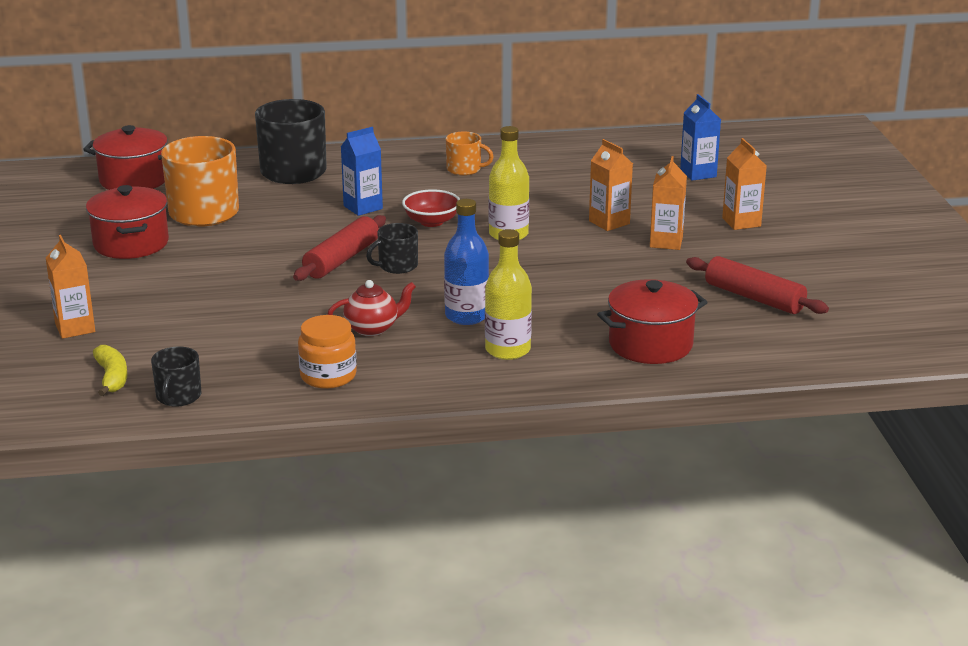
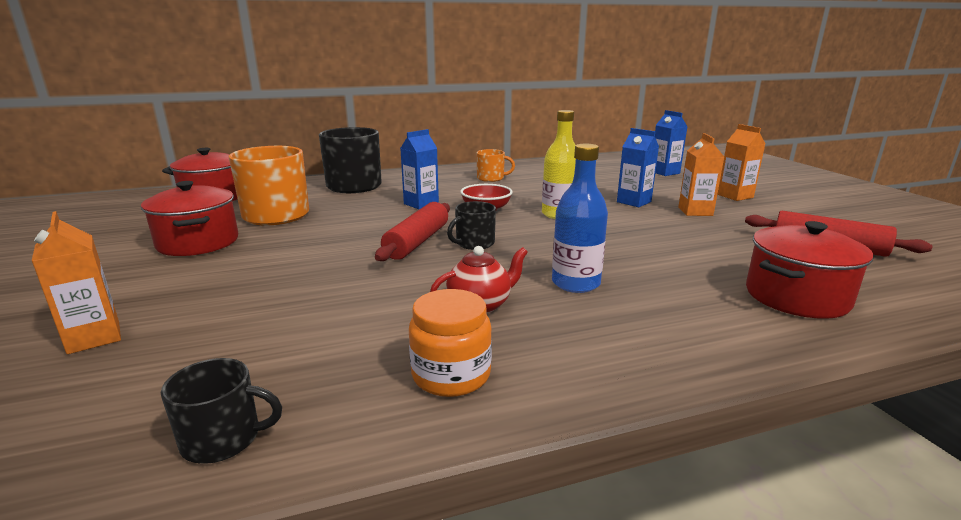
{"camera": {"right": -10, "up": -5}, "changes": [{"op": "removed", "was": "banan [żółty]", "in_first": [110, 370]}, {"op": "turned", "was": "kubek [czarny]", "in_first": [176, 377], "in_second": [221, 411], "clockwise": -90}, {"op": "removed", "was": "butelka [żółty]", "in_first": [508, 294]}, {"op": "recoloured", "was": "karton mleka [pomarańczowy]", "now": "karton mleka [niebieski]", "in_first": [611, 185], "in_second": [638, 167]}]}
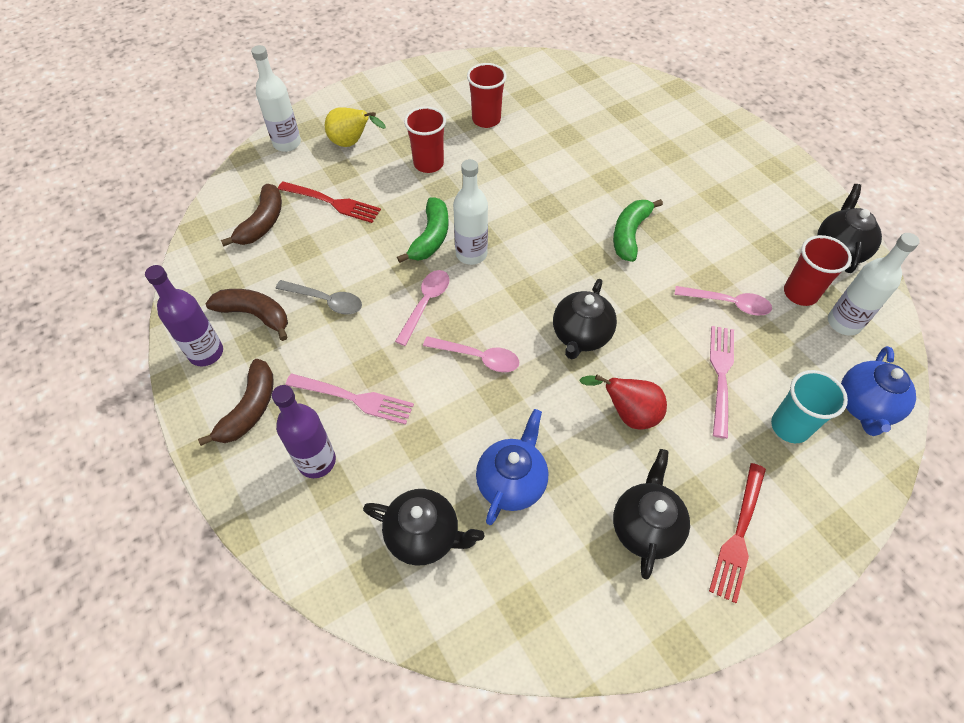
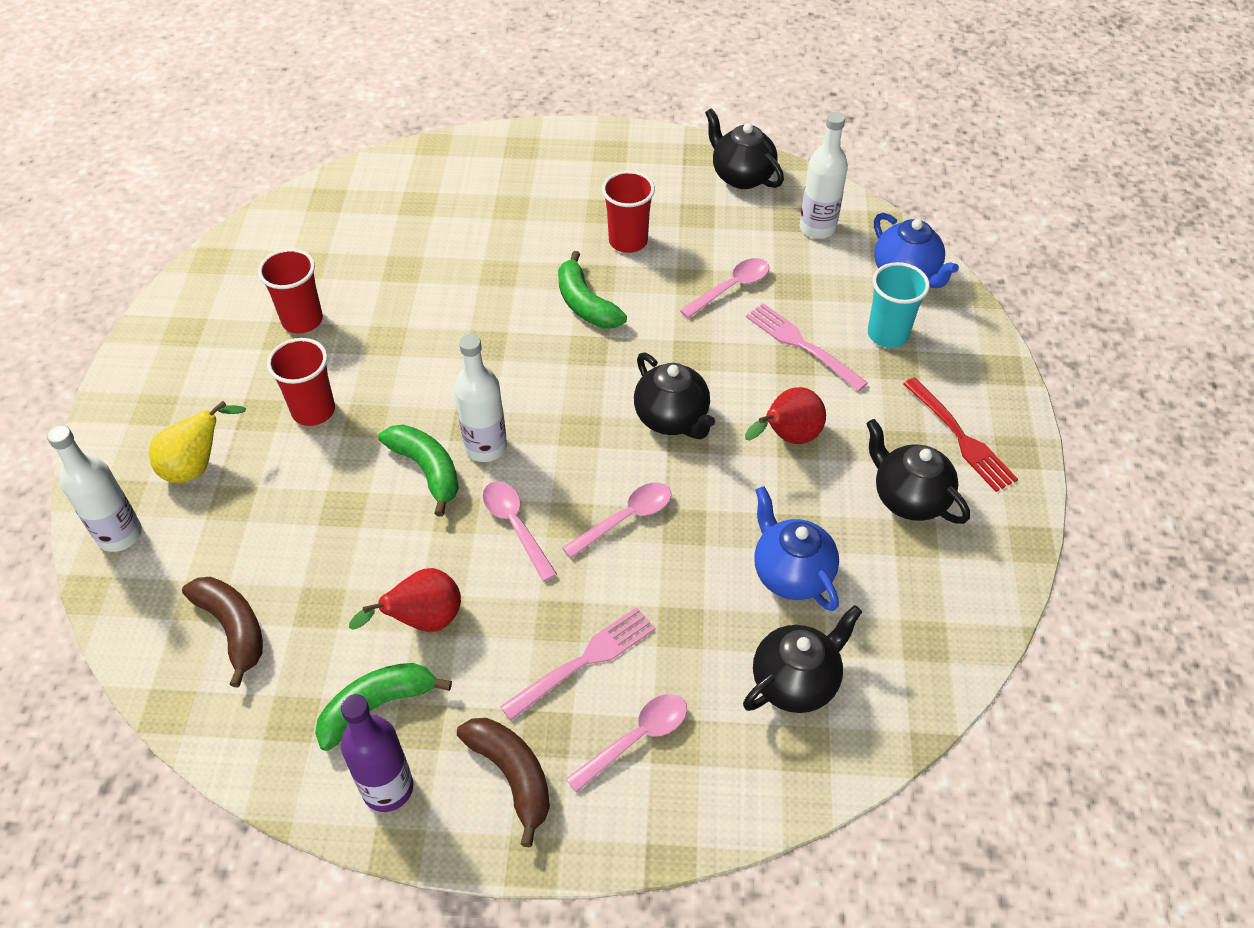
{"camera": {"right": -55, "up": -5}, "changes": [{"op": "recoloured", "was": "banan [brązowy]", "now": "banan [zielony]", "in_first": [246, 315], "in_second": [383, 707]}, {"op": "replaced", "was": "butelka [fioletowy]", "now": "łyżka [różowy]", "in_first": [304, 431], "in_second": [626, 743]}, {"op": "replaced", "was": "łyżka [szary]", "now": "gruszka [czerwony]", "in_first": [318, 297], "in_second": [405, 600]}, {"op": "removed", "was": "widelec [czerwony]", "in_first": [329, 202]}, {"op": "moved", "was": "szklanka [czerwony]", "in_first": [818, 270], "in_second": [628, 212]}]}
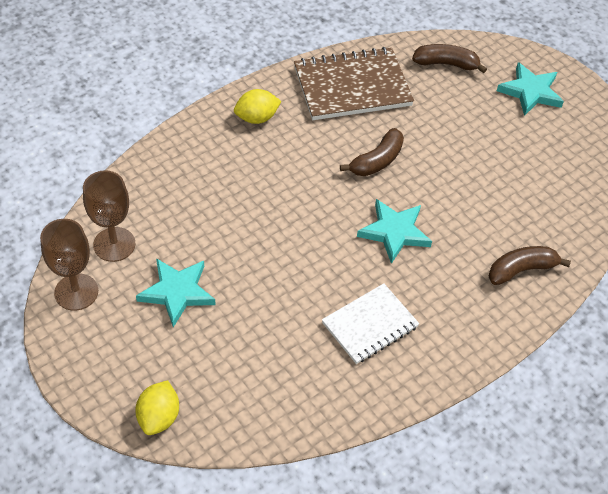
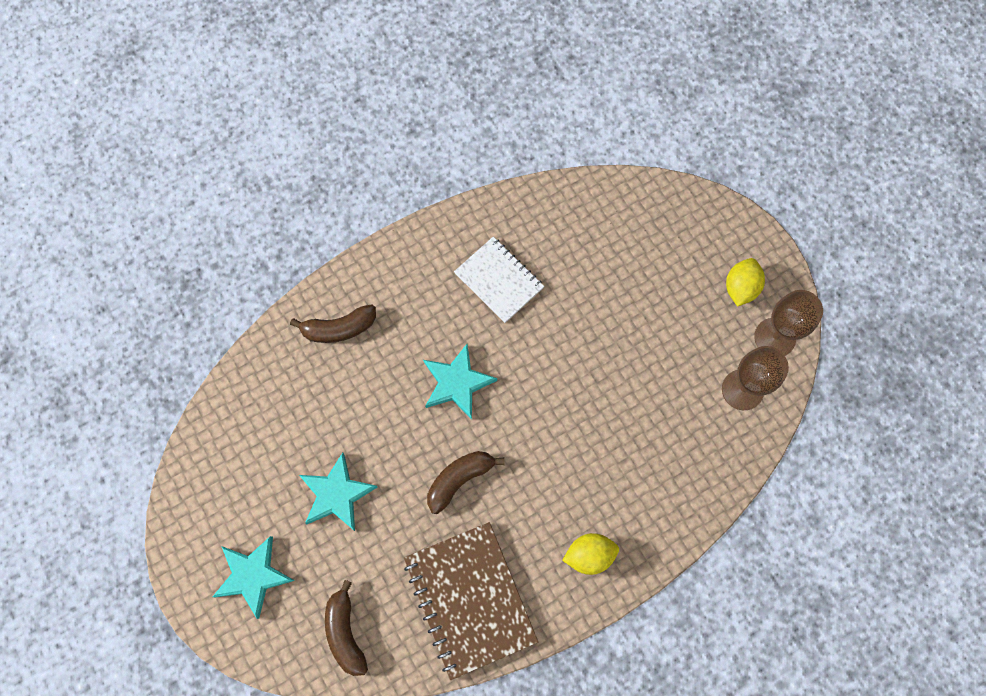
{"camera": {"right": -170, "up": 20}, "changes": [{"op": "moved", "was": "cytryna [żółty]", "in_first": [157, 407], "in_second": [745, 282]}, {"op": "moved", "was": "gwiazda [turkusowy]", "in_first": [176, 292], "in_second": [338, 492]}, {"op": "turned", "was": "zeszyt [brązowy]", "in_first": [354, 83], "in_second": [471, 601], "clockwise": 75}, {"op": "turned", "was": "zeszyt [biały]", "in_first": [370, 323], "in_second": [499, 280], "clockwise": 75}, {"op": "turned", "was": "banan [brązowy]", "in_first": [449, 58], "in_second": [346, 628], "clockwise": 60}]}
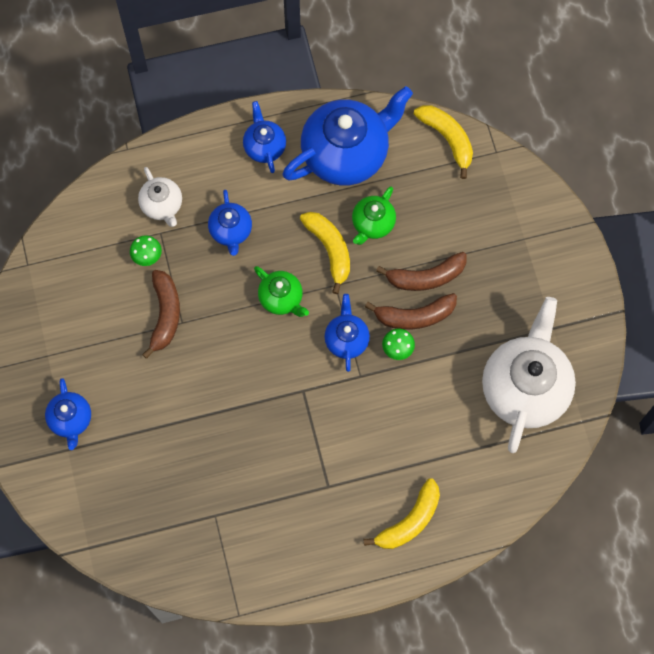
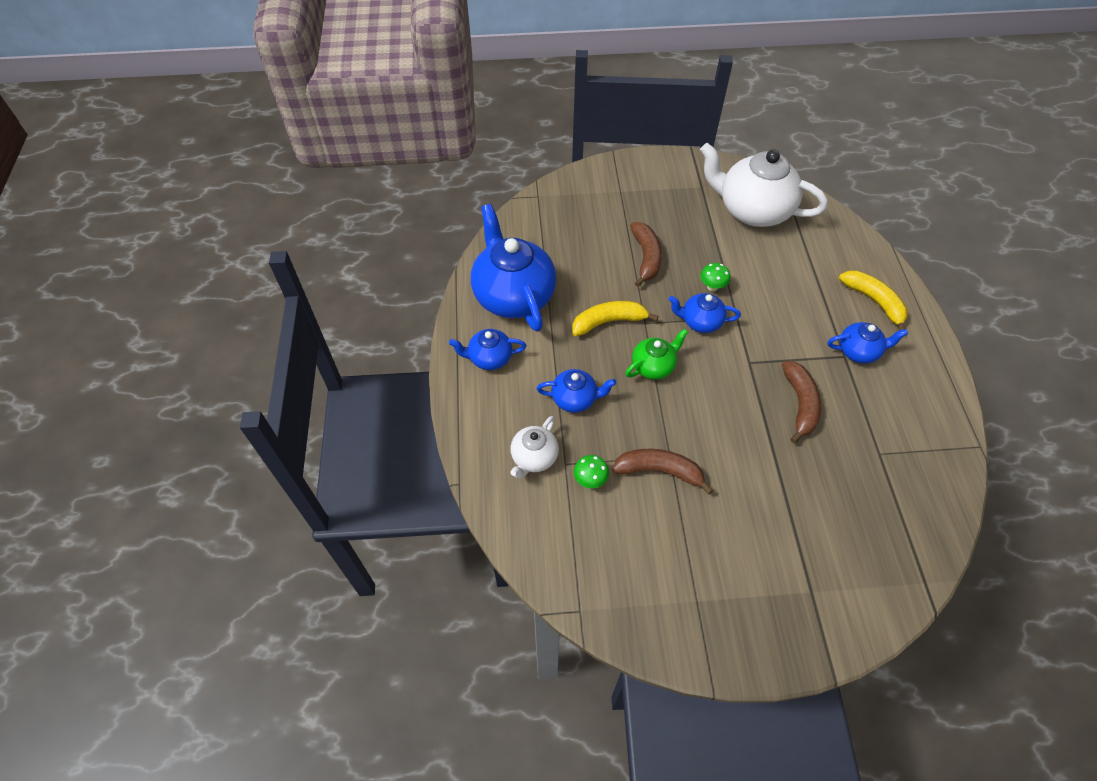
{"camera": {"right": -80, "up": -15}, "changes": [{"op": "moved", "was": "imbryk [niebieski]", "in_first": [68, 414], "in_second": [868, 342]}, {"op": "turned", "was": "imbryk [biały]", "in_first": [160, 197], "in_second": [534, 447], "clockwise": 135}, {"op": "removed", "was": "imbryk [zielony]", "in_first": [374, 215]}, {"op": "moved", "was": "banan [brązowy]", "in_first": [411, 311], "in_second": [801, 402]}, {"op": "removed", "was": "banan [żółty]", "in_first": [443, 142]}]}
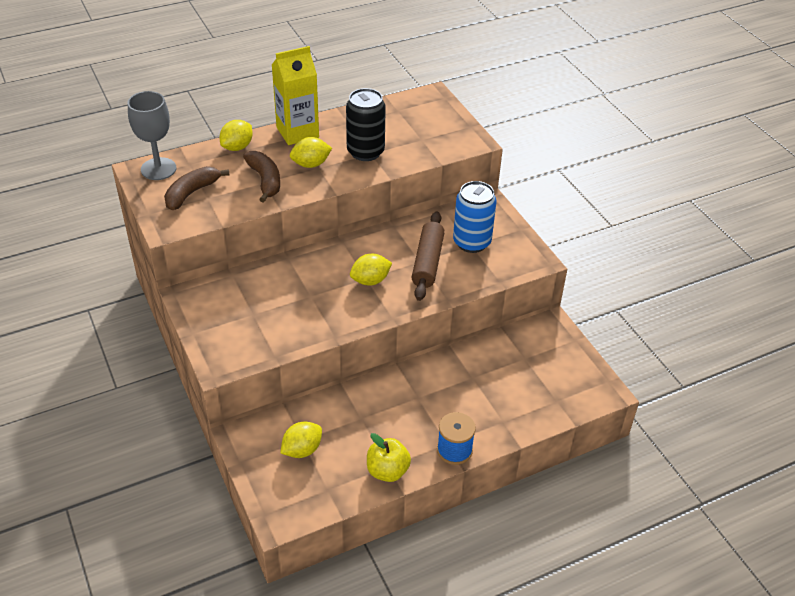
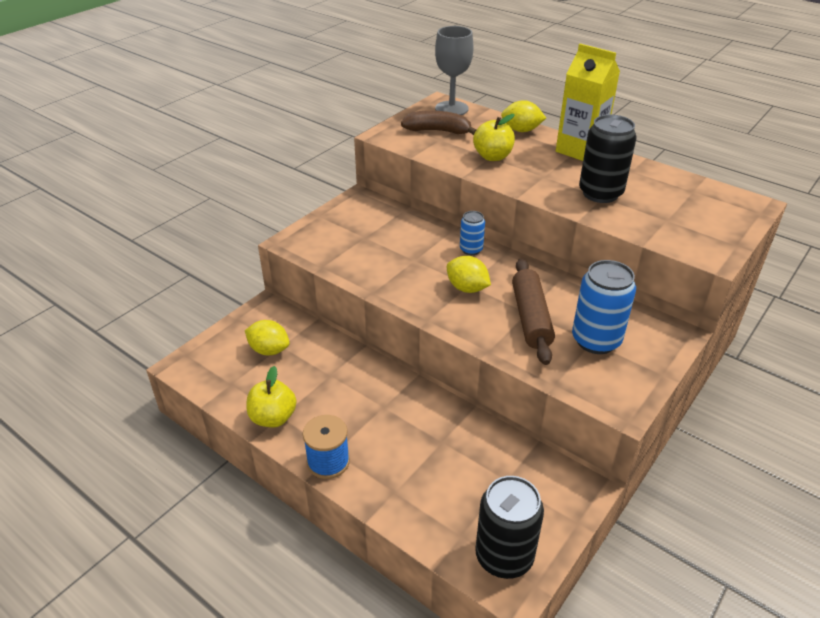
{"camera": {"right": 65, "up": -5}, "changes": [{"op": "replaced", "was": "banan [brązowy]", "now": "jabłko [żółty]", "in_first": [261, 177], "in_second": [494, 137]}, {"op": "removed", "was": "cytryna [żółty]", "in_first": [311, 152]}, {"op": "turned", "was": "wałek do ciasta [brązowy]", "in_first": [428, 256], "in_second": [533, 311], "clockwise": -75}, {"op": "added", "now": "puszka [niebieski]", "in_second": [472, 233]}, {"op": "added", "now": "puszka [czarny]", "in_second": [509, 527]}]}
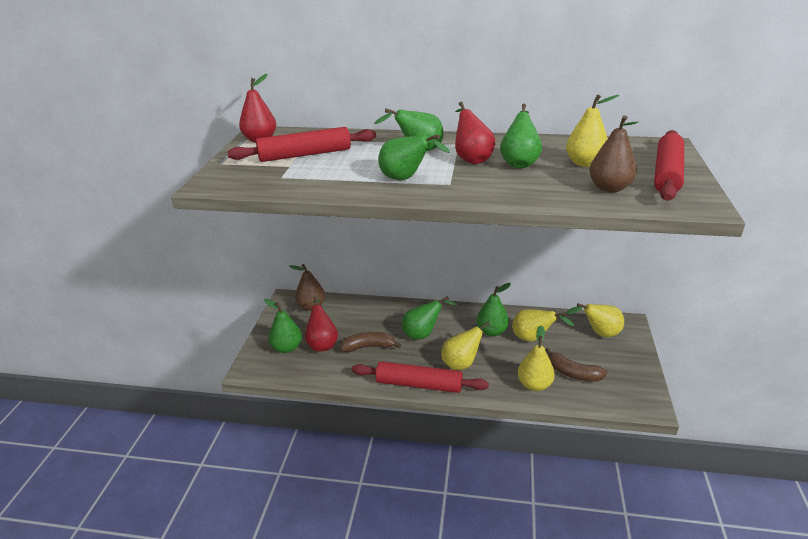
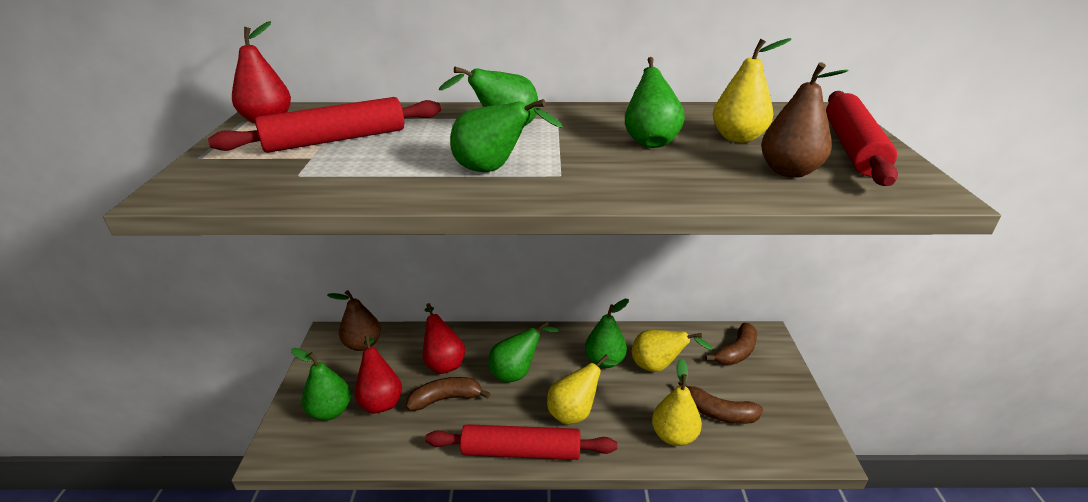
{"camera": {"right": -10, "up": 0}, "changes": [{"op": "moved", "was": "gruszka [czerwony]", "in_first": [475, 133], "in_second": [444, 338]}, {"op": "replaced", "was": "gruszka [żółty]", "now": "banan [brązowy]", "in_first": [595, 320], "in_second": [731, 344]}]}
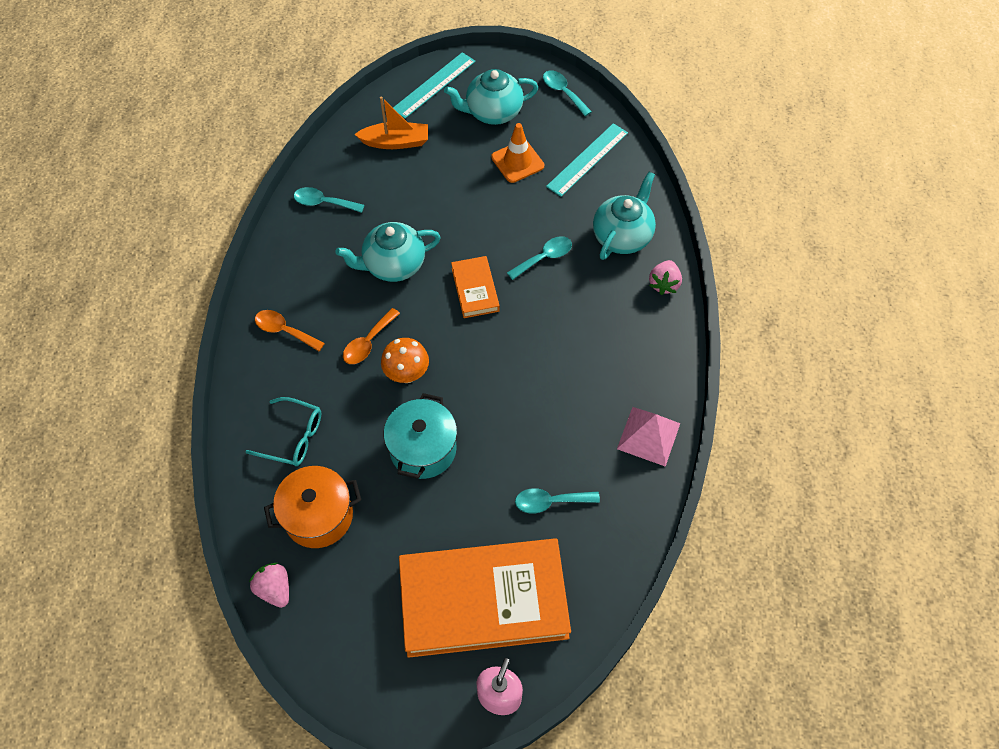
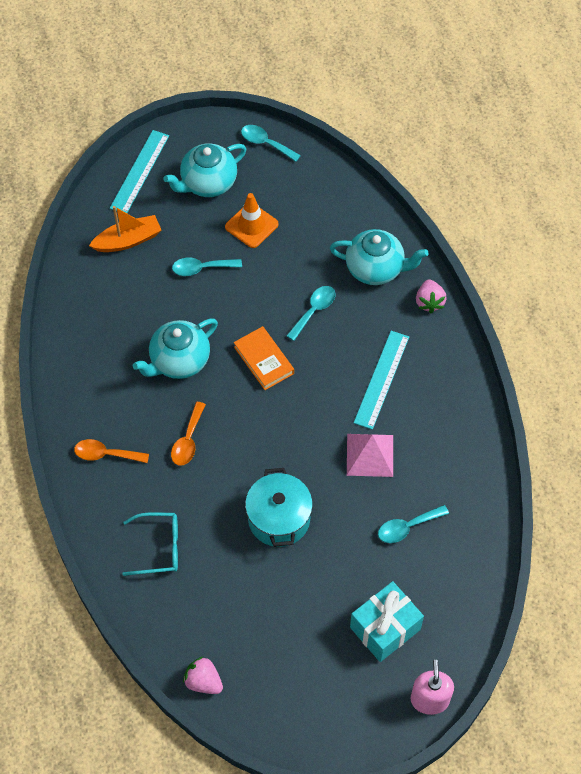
{"camera": {"right": -20, "up": 0}, "changes": [{"op": "removed", "was": "garnek [pomarańczowy]", "in_first": [312, 507]}, {"op": "moved", "was": "łyżka [turkusowy]", "in_first": [329, 200], "in_second": [207, 267]}, {"op": "removed", "was": "grzyb [pomarańczowy]", "in_first": [405, 360]}, {"op": "replaced", "was": "książka [pomarańczowy]", "now": "prezent [turkusowy]", "in_first": [485, 598], "in_second": [387, 621]}, {"op": "moved", "was": "linijka [turkusowy]", "in_first": [587, 160], "in_second": [381, 380]}, {"op": "turned", "was": "imbryk [turkusowy]", "in_first": [624, 216], "in_second": [379, 257], "clockwise": 90}, {"op": "moved", "was": "piramida [różowy]", "in_first": [648, 437], "in_second": [370, 455]}]}
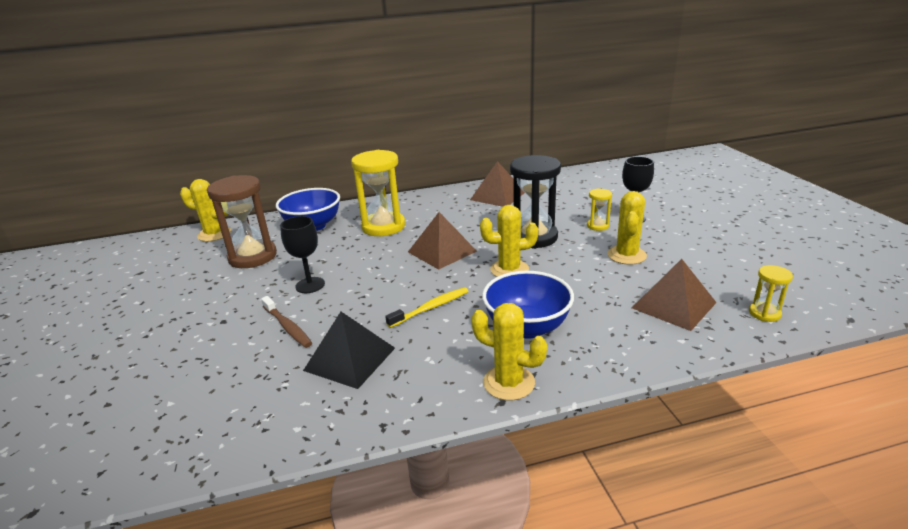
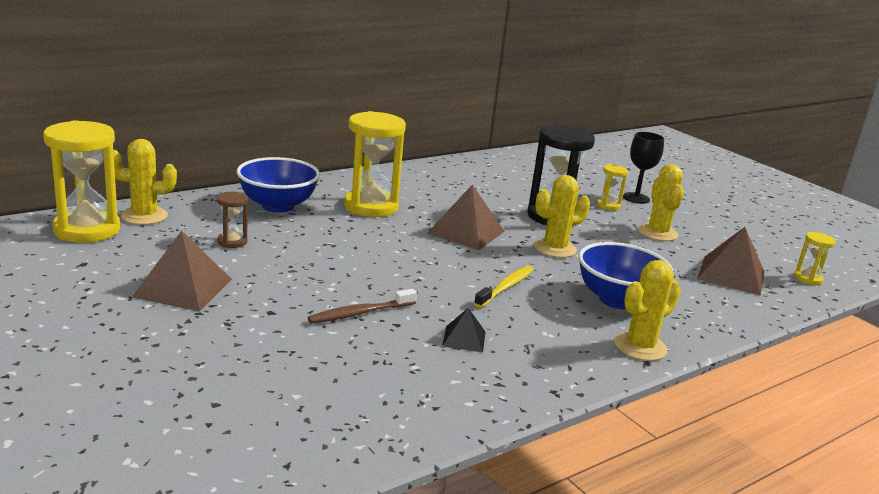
{"camera": {"right": -25, "up": -5}, "changes": [{"op": "resized", "was": "klepsydra [brązowy]", "in_first": [242, 221], "in_second": [232, 220], "ratio": 0.47}, {"op": "turned", "was": "szczoteczka do zębów [brązowy]", "in_first": [286, 322], "in_second": [362, 306], "clockwise": 120}, {"op": "removed", "was": "kielich [czarny]", "in_first": [302, 254]}, {"op": "resized", "was": "piramida [czarny]", "in_first": [349, 350], "in_second": [463, 330], "ratio": 0.54}, {"op": "moved", "was": "piramida [brązowy]", "in_first": [497, 184], "in_second": [182, 270]}, {"op": "turned", "was": "kaktus [żółty]", "in_first": [509, 351], "in_second": [647, 310], "clockwise": -45}, {"op": "added", "now": "klepsydra [żółty]", "in_second": [81, 181]}]}
